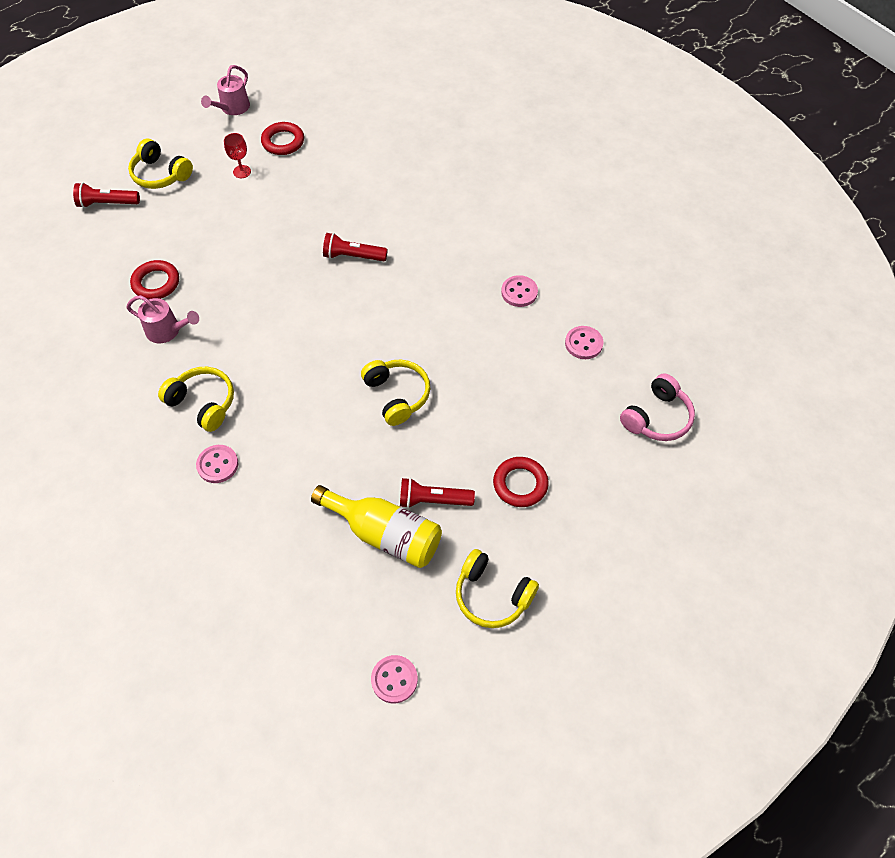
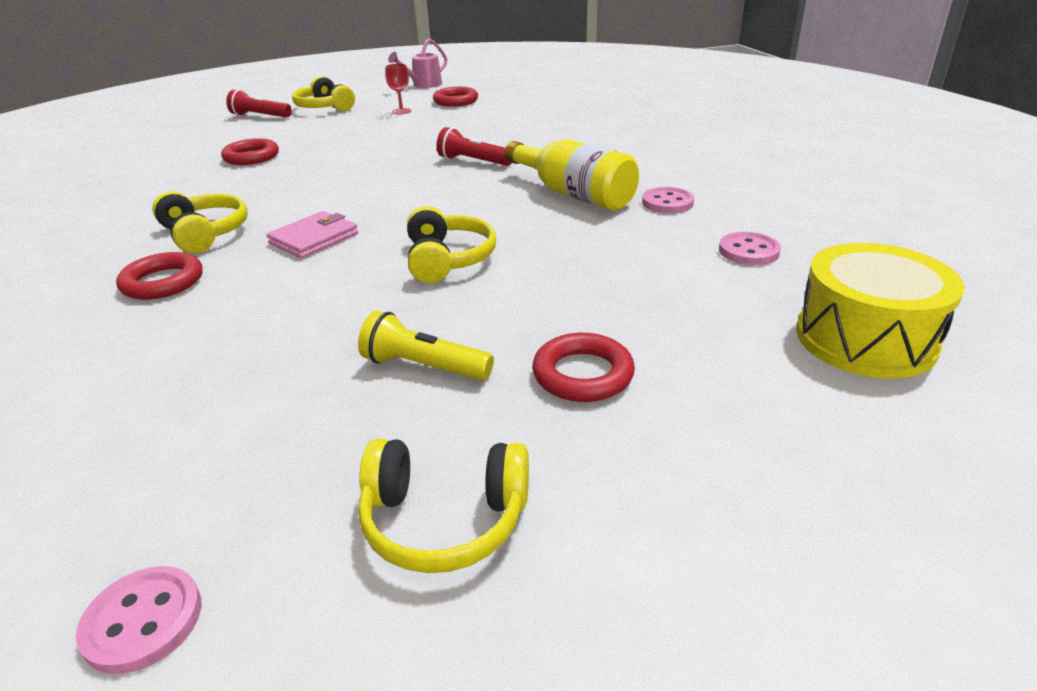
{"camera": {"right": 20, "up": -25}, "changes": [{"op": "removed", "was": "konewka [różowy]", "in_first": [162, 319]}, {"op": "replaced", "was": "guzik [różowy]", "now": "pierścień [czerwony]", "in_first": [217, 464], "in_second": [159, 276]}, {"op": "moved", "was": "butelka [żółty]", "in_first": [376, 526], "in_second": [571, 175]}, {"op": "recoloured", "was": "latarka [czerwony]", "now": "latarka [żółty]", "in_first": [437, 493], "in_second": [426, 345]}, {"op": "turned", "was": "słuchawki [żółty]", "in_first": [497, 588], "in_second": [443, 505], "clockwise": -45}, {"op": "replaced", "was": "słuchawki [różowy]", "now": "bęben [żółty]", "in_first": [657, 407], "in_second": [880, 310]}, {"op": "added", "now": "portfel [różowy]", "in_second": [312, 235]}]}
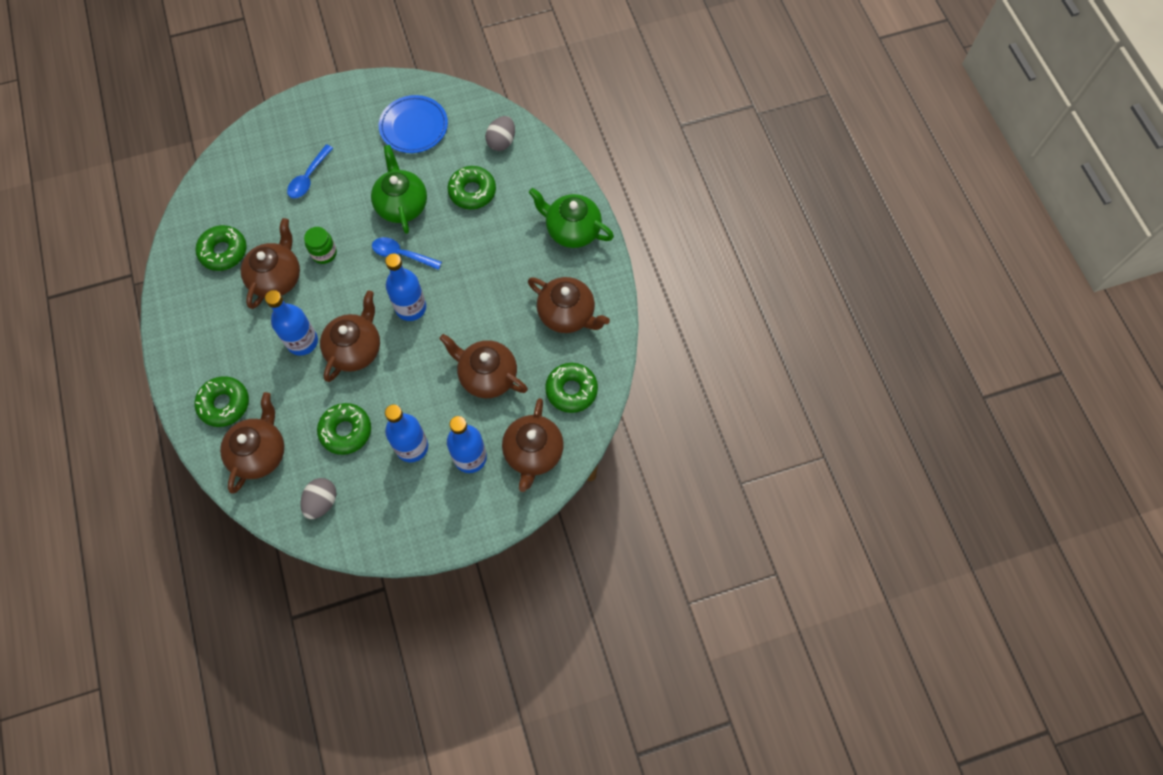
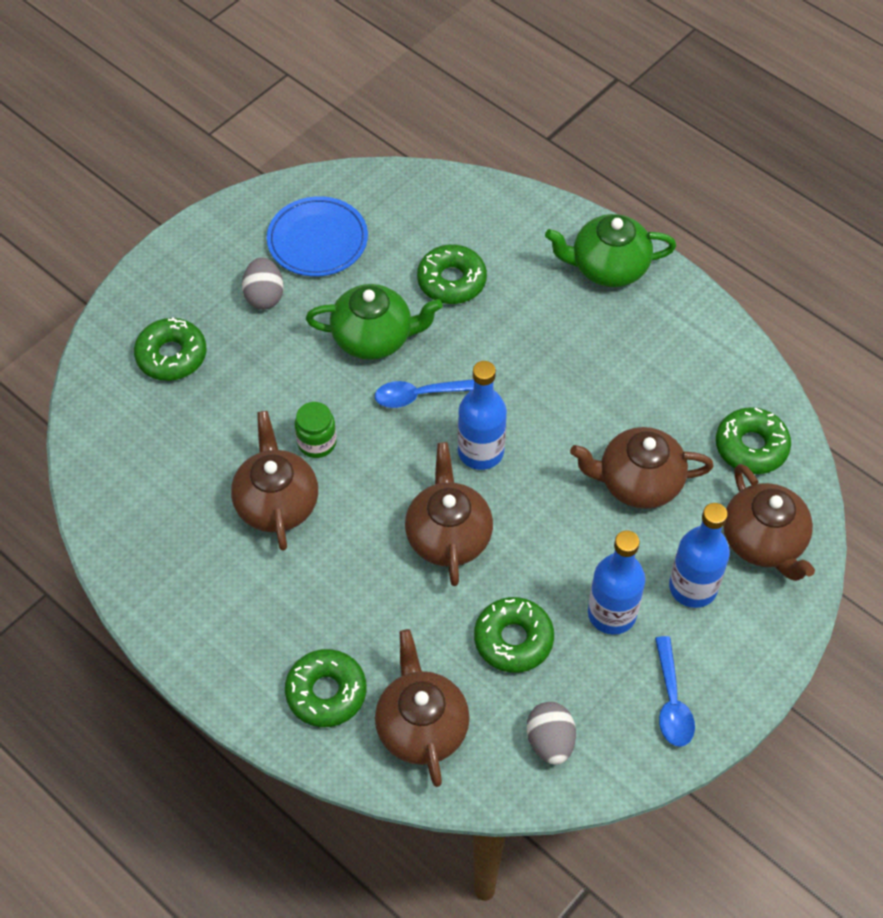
{"camera": {"right": -30, "up": -10}, "changes": [{"op": "moved", "was": "donut [zielony]", "in_first": [221, 248], "in_second": [170, 349]}, {"op": "removed", "was": "butelka [niebieski]", "in_first": [291, 323]}, {"op": "moved", "was": "łyżka [niebieski]", "in_first": [310, 171], "in_second": [675, 691]}, {"op": "turned", "was": "imbryk [zielony]", "in_first": [399, 189], "in_second": [374, 322], "clockwise": 135}, {"op": "moved", "was": "jajko [szary]", "in_first": [500, 133], "in_second": [263, 283]}, {"op": "removed", "was": "imbryk [brązowy]", "in_first": [569, 305]}]}
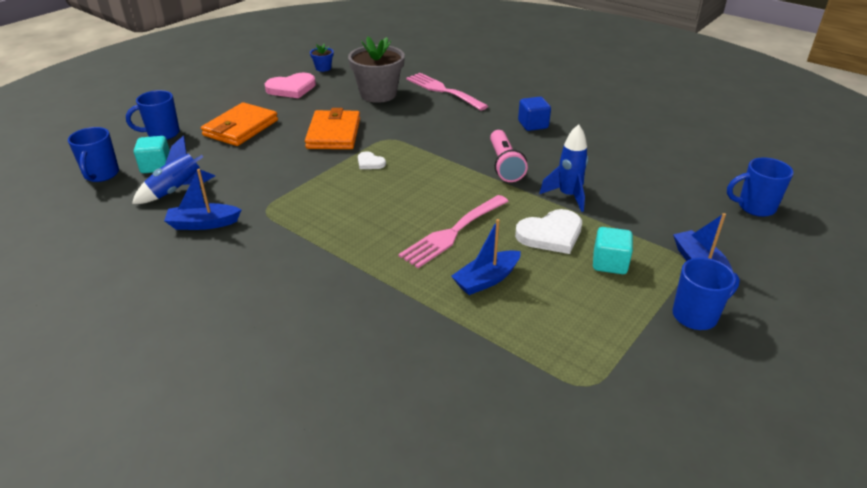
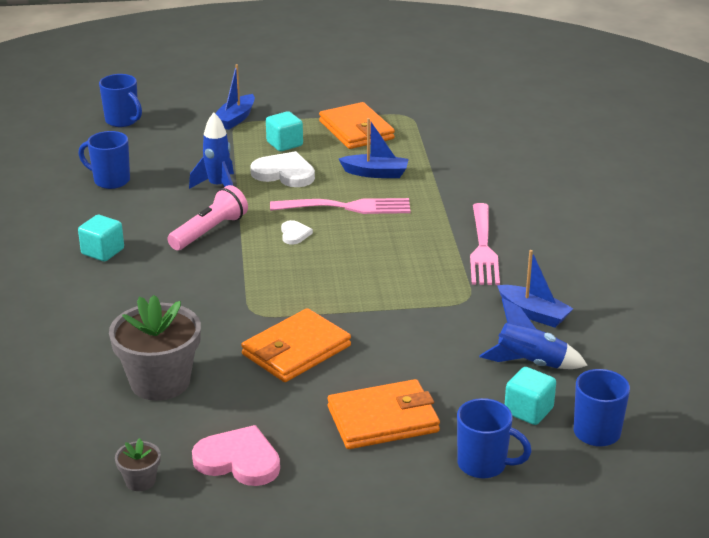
{"camera": {"right": -135, "up": -5}, "changes": [{"op": "recoloured", "was": "doniczka [niebieski]", "now": "doniczka [szary]", "in_first": [322, 58], "in_second": [138, 464]}, {"op": "moved", "was": "serce [biały]", "in_first": [372, 160], "in_second": [297, 232]}, {"op": "moved", "was": "widelec [różowy]", "in_first": [447, 92], "in_second": [485, 244]}, {"op": "recoloured", "was": "sześcian [niebieski]", "now": "sześcian [turkusowy]", "in_first": [534, 114], "in_second": [101, 238]}, {"op": "moved", "was": "kubek [niebieski]", "in_first": [706, 294], "in_second": [104, 160]}, {"op": "added", "now": "portfel [pomarańczowy]", "in_second": [357, 125]}]}
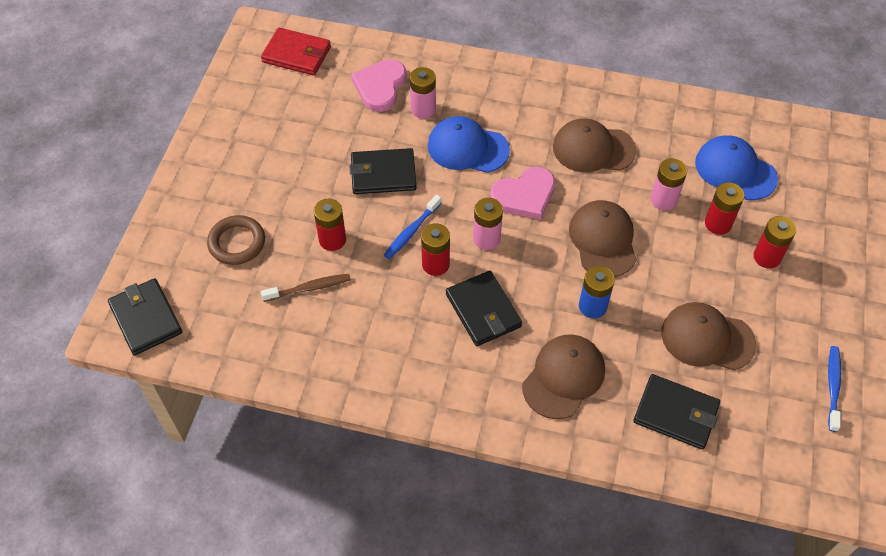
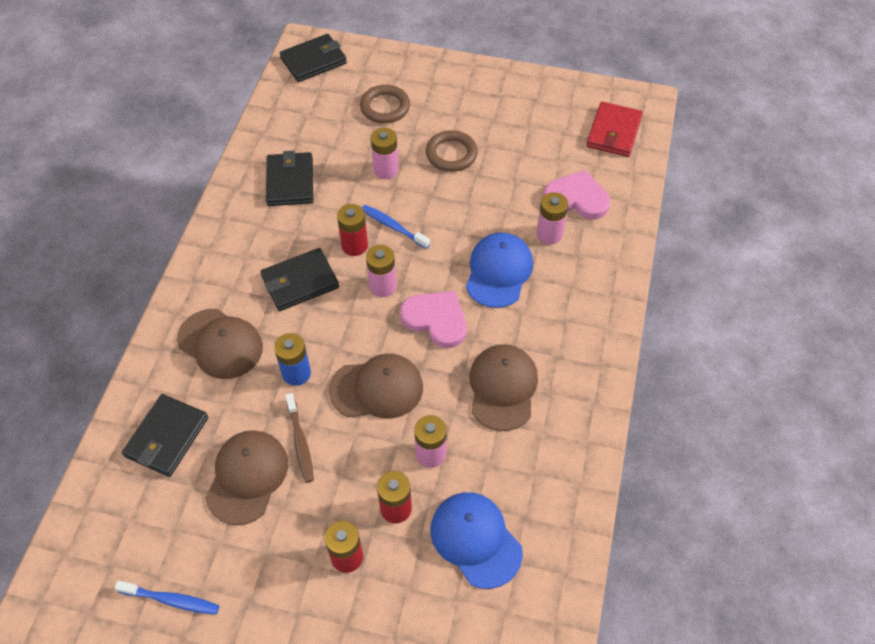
{"camera": {"right": 90, "up": 0}, "changes": [{"op": "moved", "was": "szczoteczka do zębów [brązowy]", "in_first": [306, 288], "in_second": [299, 438]}, {"op": "recoloured", "was": "bateria [czerwony]", "now": "bateria [różowy]", "in_first": [330, 225], "in_second": [385, 153]}, {"op": "moved", "was": "portfel [czarny]", "in_first": [383, 171], "in_second": [289, 178]}, {"op": "turned", "was": "serce [różowy]", "in_first": [522, 193], "in_second": [433, 319], "clockwise": 150}, {"op": "turned", "was": "czapka [niebieski]", "in_first": [736, 167], "in_second": [476, 540], "clockwise": -75}, {"op": "added", "now": "pierścień [brązowy]", "in_second": [452, 151]}]}
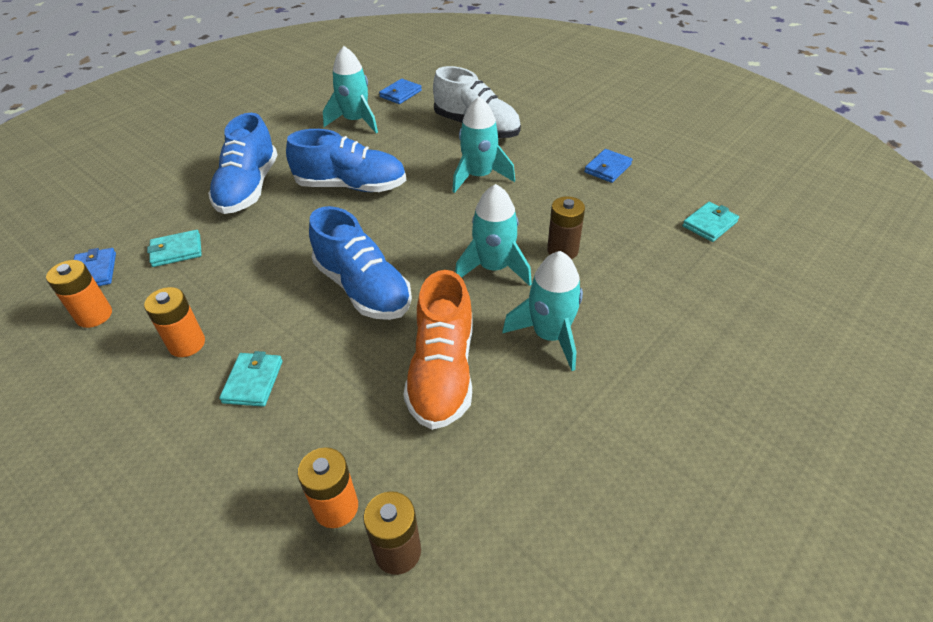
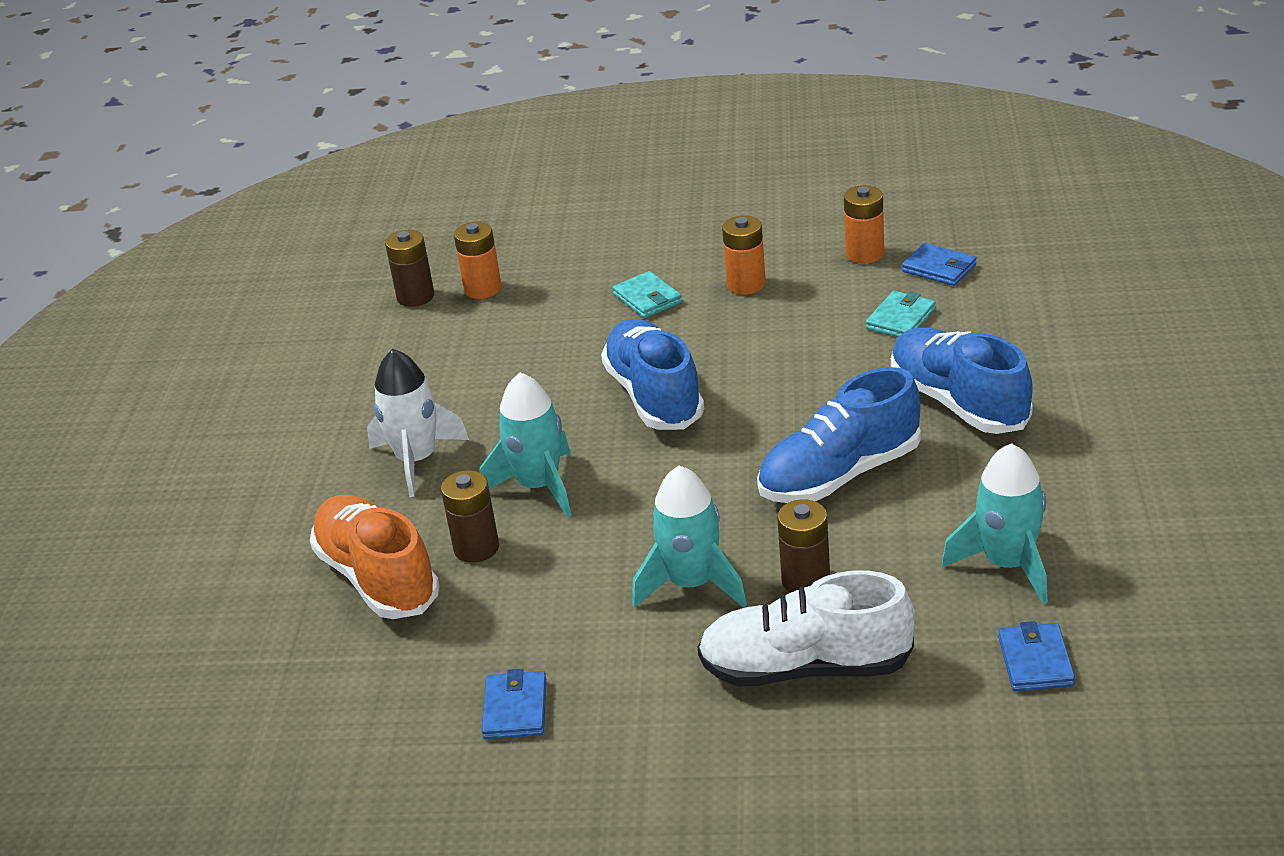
{"camera": {"right": 145, "up": -10}, "changes": [{"op": "turned", "was": "but [niebieski]", "in_first": [360, 263], "in_second": [652, 374], "clockwise": 60}, {"op": "moved", "was": "but [pomarańczowy]", "in_first": [438, 350], "in_second": [374, 557]}, {"op": "recoloured", "was": "rakieta [turkusowy]", "now": "rakieta [biały]", "in_first": [542, 311], "in_second": [418, 423]}, {"op": "removed", "was": "portfel [turkusowy]", "in_first": [710, 222]}, {"op": "added", "now": "bateria [brązowy]", "in_second": [803, 546]}]}
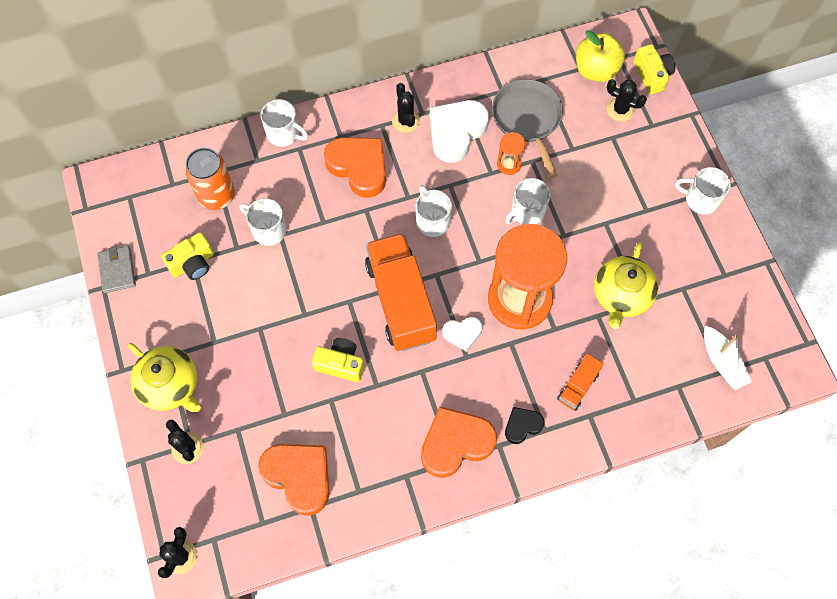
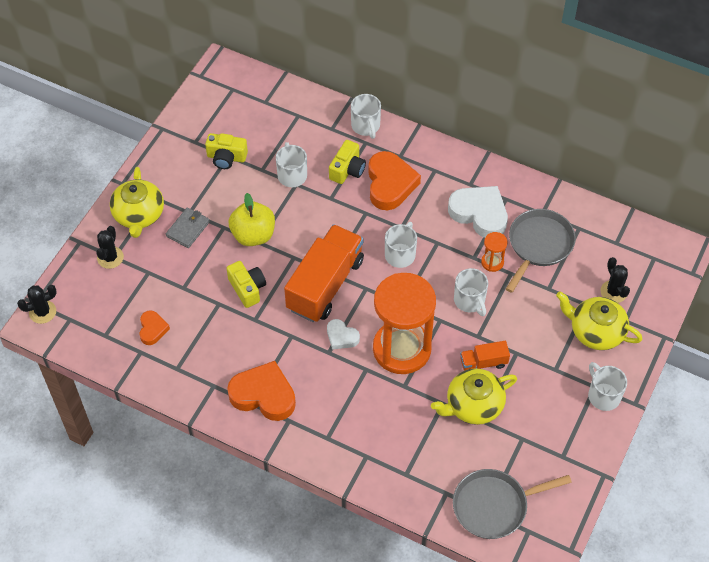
{"camera": {"right": 45, "up": -10}, "changes": [{"op": "moved", "was": "portfel [szary]", "in_first": [116, 269], "in_second": [188, 227]}, {"op": "removed", "was": "puszka [pomarańczowy]", "in_first": [210, 179]}, {"op": "resized", "was": "serce [pomarańczowy]", "in_first": [293, 480], "in_second": [154, 327], "ratio": 0.53}, {"op": "removed", "was": "kaktus [czarny]", "in_first": [406, 108]}, {"op": "turned", "was": "serce [biały]", "in_first": [459, 131], "in_second": [478, 212], "clockwise": 45}, {"op": "turned", "was": "kubek [biały]", "in_first": [528, 201], "in_second": [471, 292], "clockwise": -120}, {"op": "removed", "was": "serce [czarny]", "in_first": [524, 425]}, {"op": "moved", "was": "ciężarówka [pomarańczowy]", "in_first": [580, 382], "in_second": [485, 356]}, {"op": "moved", "was": "jabłko [żółty]", "in_first": [600, 56], "in_second": [252, 219]}, {"op": "moved", "was": "aparat fotograficzny [żółty]", "in_first": [654, 69], "in_second": [347, 162]}, {"op": "replaced", "was": "łódka [biały]", "now": "patelnia [szary]", "in_first": [728, 357], "in_second": [512, 504]}, {"op": "added", "now": "imbryk [żółty]", "in_second": [599, 320]}]}
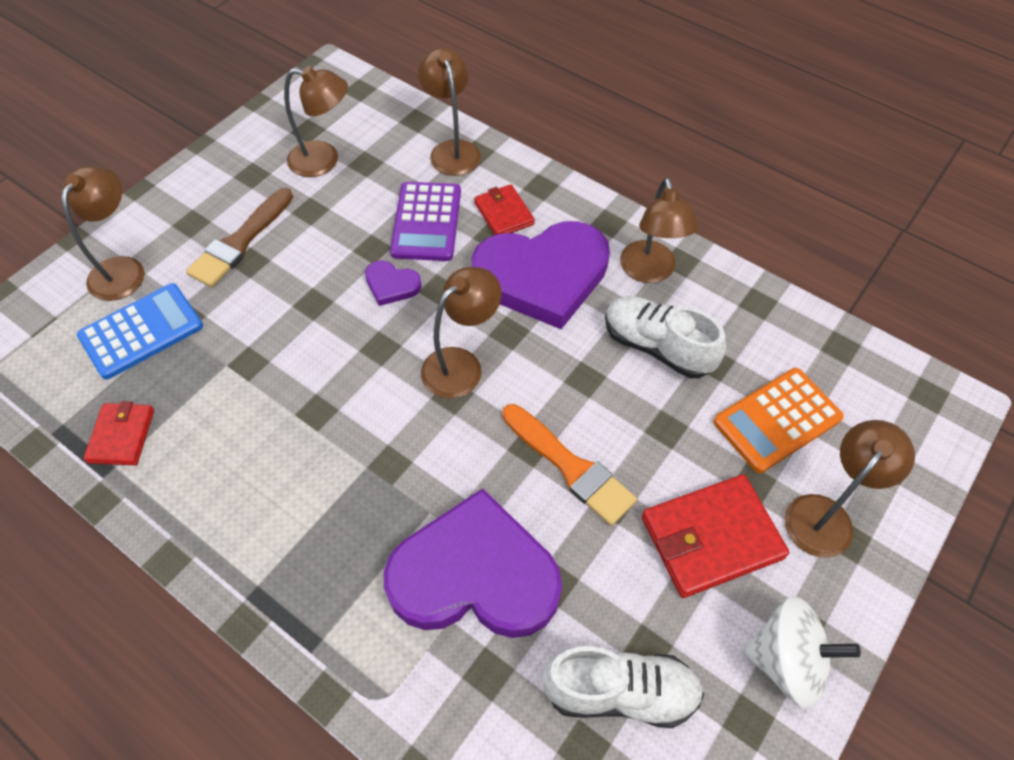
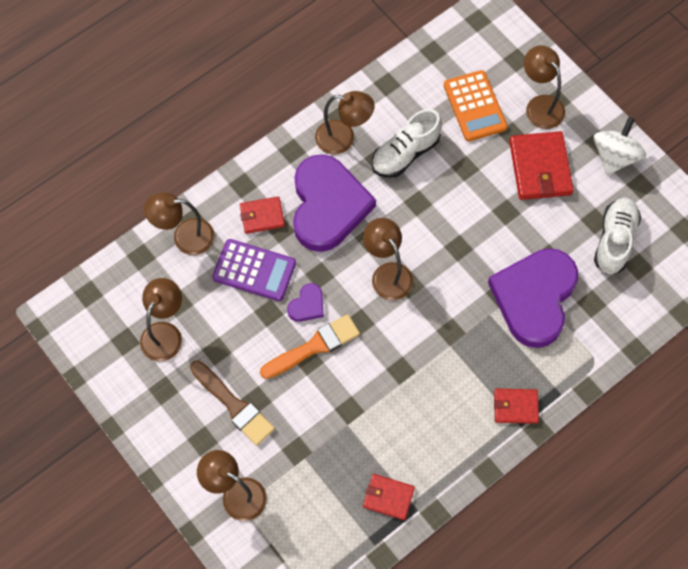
{"camera": {"right": -75, "up": 10}, "changes": [{"op": "removed", "was": "kalkulator [niebieski]", "in_first": [140, 331]}, {"op": "moved", "was": "pędzel [pomarańczowy]", "in_first": [569, 465], "in_second": [310, 346]}, {"op": "added", "now": "portfel [czerwony]", "in_second": [516, 406]}]}
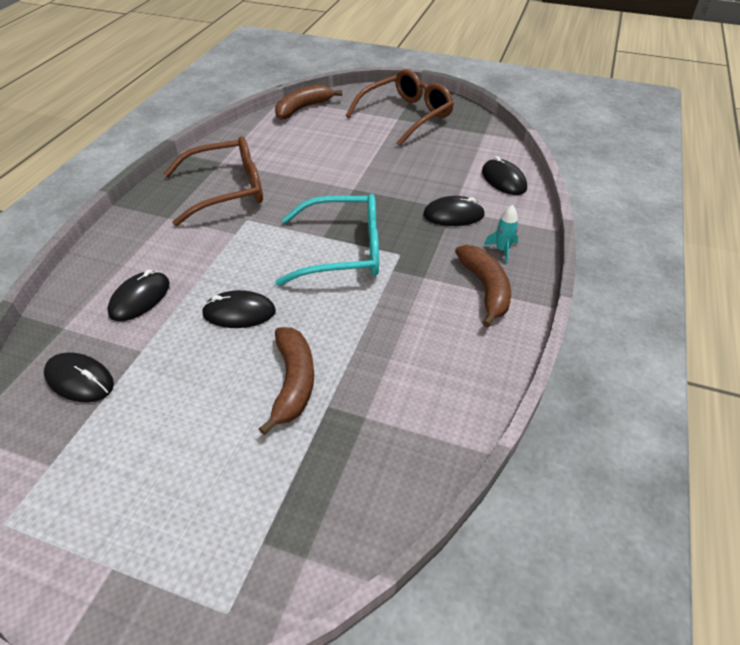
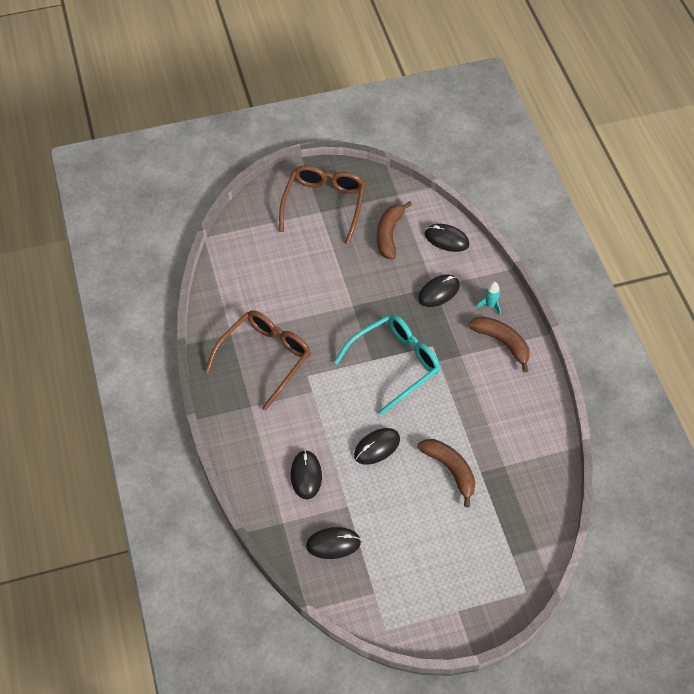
{"camera": {"right": -35, "up": 10}, "changes": [{"op": "moved", "was": "banan [brązowy]", "in_first": [308, 102], "in_second": [394, 230]}]}
